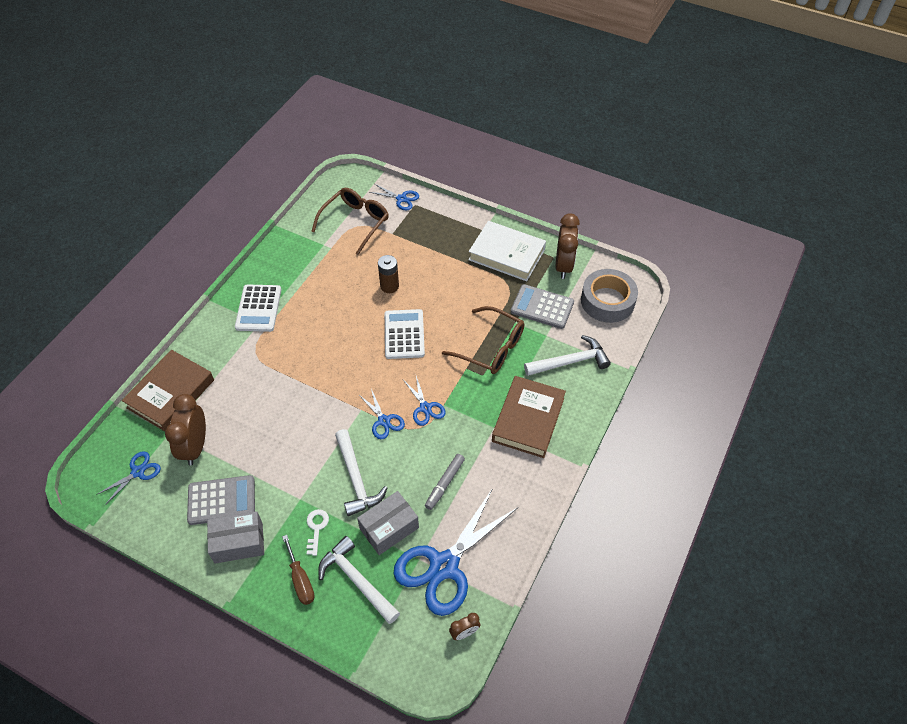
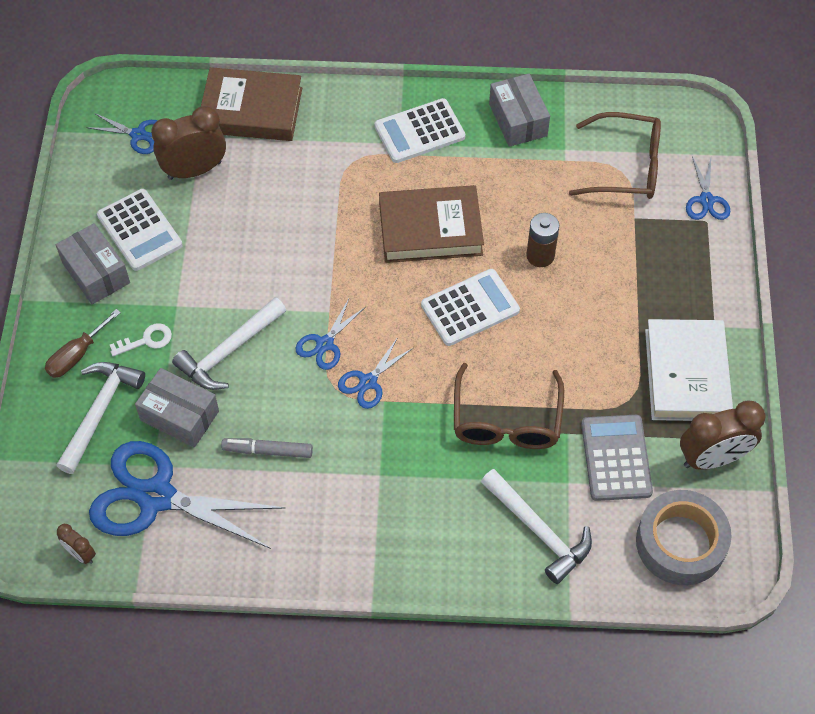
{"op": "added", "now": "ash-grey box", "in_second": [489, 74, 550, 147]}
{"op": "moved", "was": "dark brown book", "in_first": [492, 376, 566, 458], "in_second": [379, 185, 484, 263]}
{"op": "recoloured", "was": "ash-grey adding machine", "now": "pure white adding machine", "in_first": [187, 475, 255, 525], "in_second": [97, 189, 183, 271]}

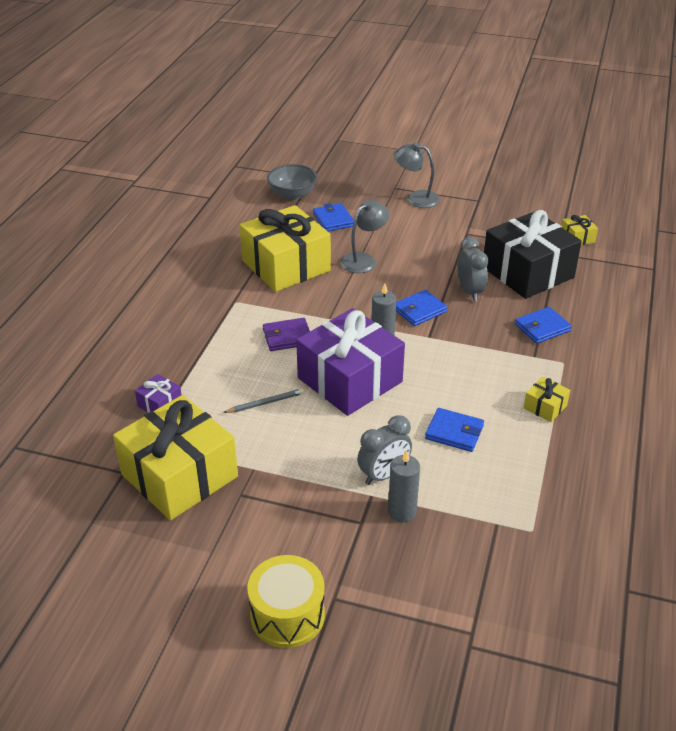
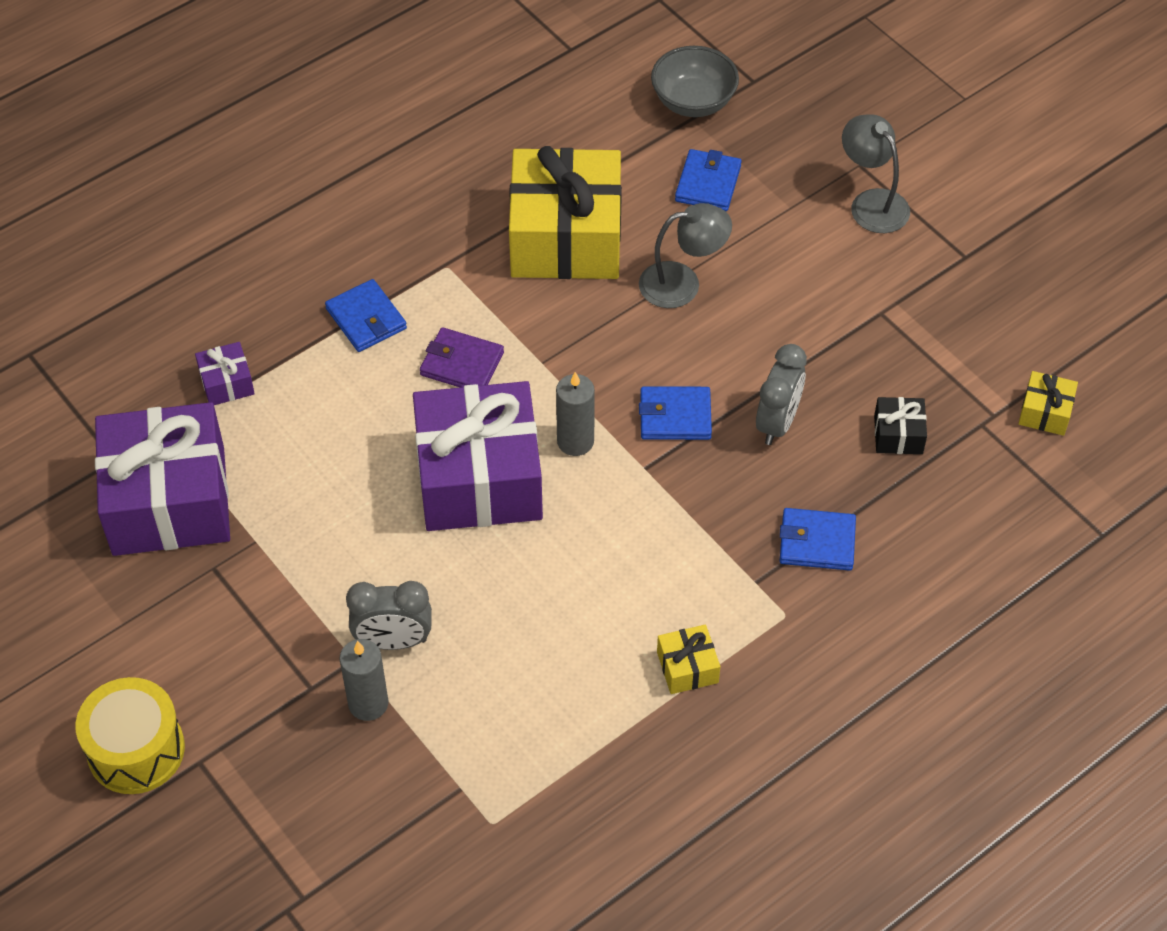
{"op": "removed", "was": "ash-grey wooden pencil", "in_first": [223, 389, 304, 413]}
{"op": "moved", "was": "royal blue billfold", "in_first": [425, 408, 484, 452], "in_second": [325, 279, 407, 352]}
{"op": "recoloured", "was": "golden gift", "now": "royal purple gift", "in_first": [113, 395, 238, 520], "in_second": [95, 402, 230, 556]}
{"op": "resized", "was": "black gift", "in_first": [484, 210, 582, 299], "in_second": [874, 397, 927, 454], "ratio": 0.41}

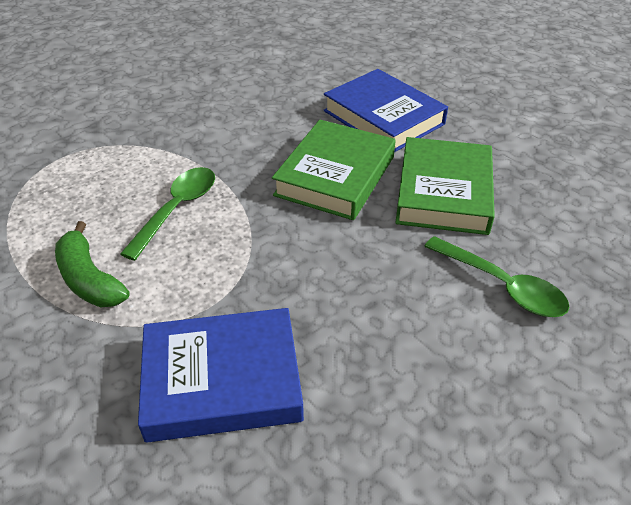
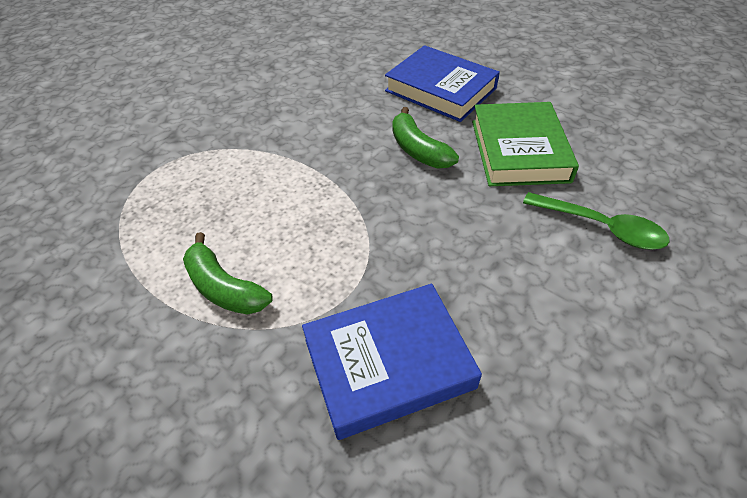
{"op": "removed", "was": "leaf-green teaspoon", "in_first": [120, 167, 215, 261]}
{"op": "replaced", "was": "leaf-green book", "now": "leaf-green banana fruit", "in_first": [272, 120, 395, 220], "in_second": [392, 107, 459, 168]}

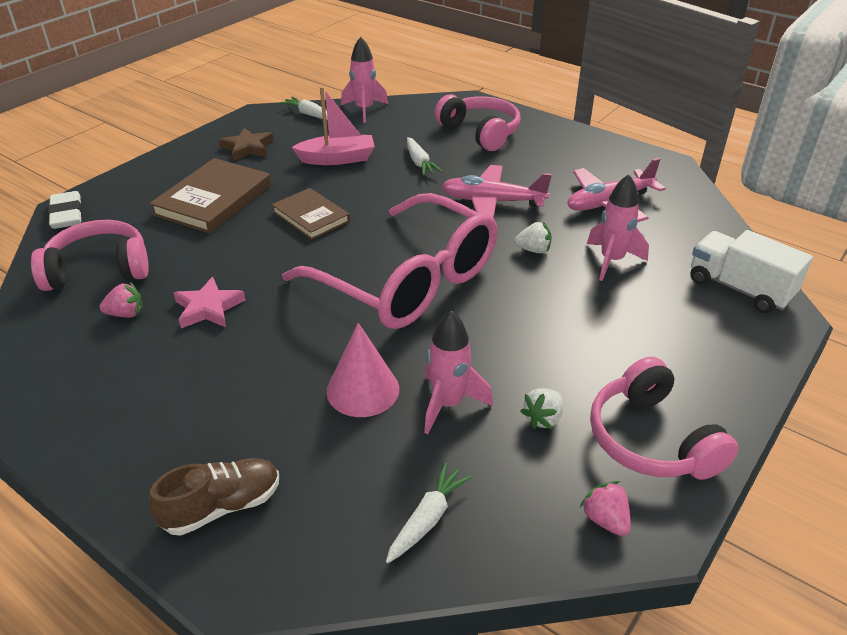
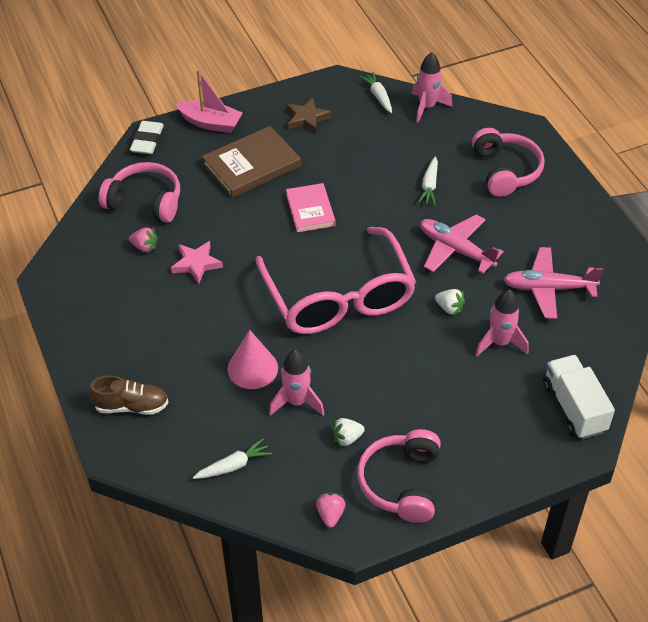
{"op": "moved", "was": "rose-pink boat", "in_first": [292, 86, 375, 165], "in_second": [176, 69, 243, 133]}
{"op": "recoloured", "was": "dark brown book", "now": "rose-pink book", "in_first": [272, 188, 350, 240], "in_second": [286, 183, 336, 233]}

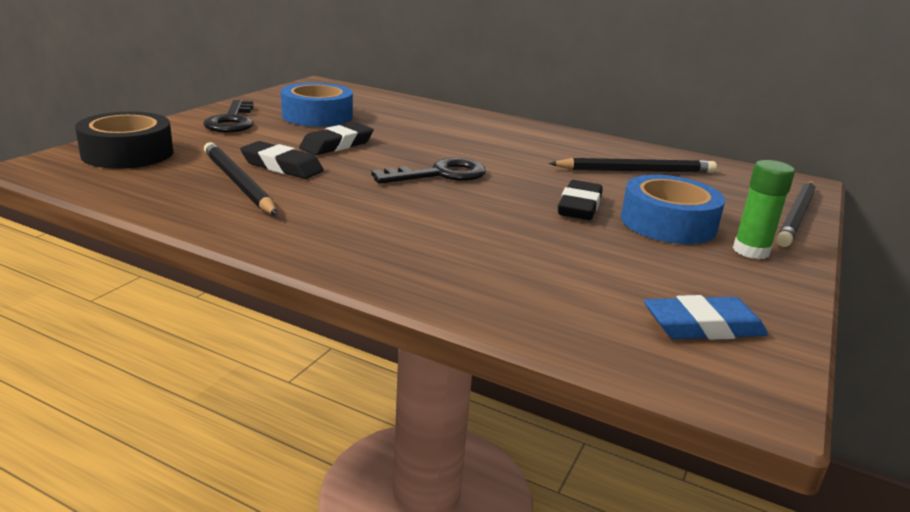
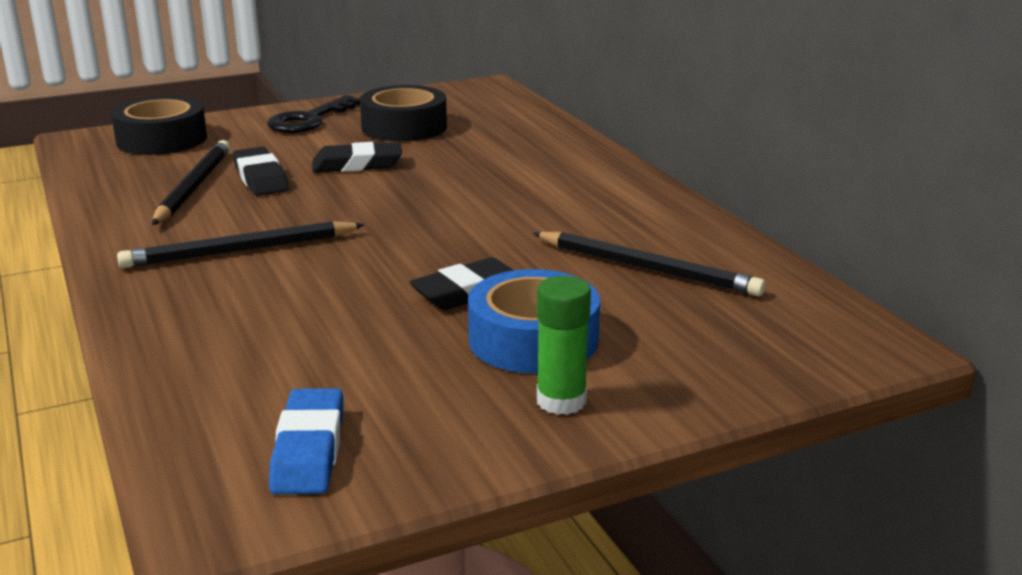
{"op": "removed", "was": "black latchkey", "in_first": [371, 158, 486, 184]}
{"op": "moved", "was": "black wooden pencil", "in_first": [776, 181, 816, 247], "in_second": [117, 221, 365, 268]}
{"op": "recoloured", "was": "royal blue sticky tape", "now": "black sticky tape", "in_first": [281, 83, 353, 127], "in_second": [360, 85, 447, 142]}
{"op": "turned", "was": "royal blue pencil eraser", "in_first": [644, 295, 768, 340], "in_second": [269, 388, 343, 494], "clockwise": 60}

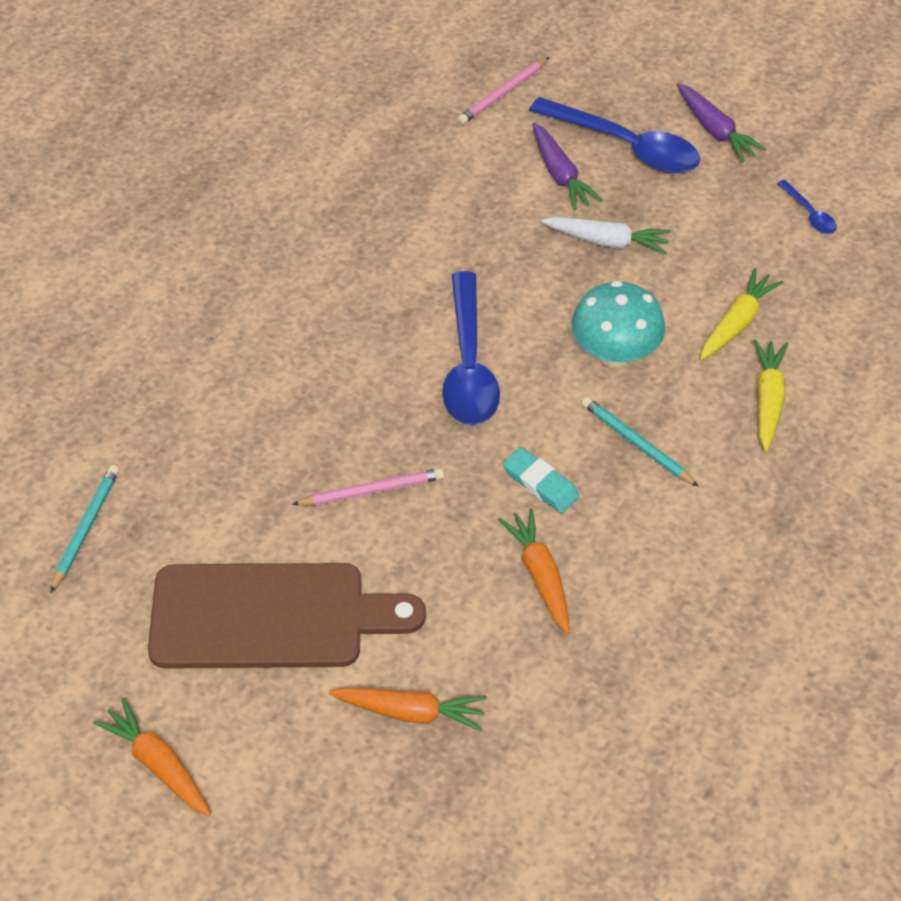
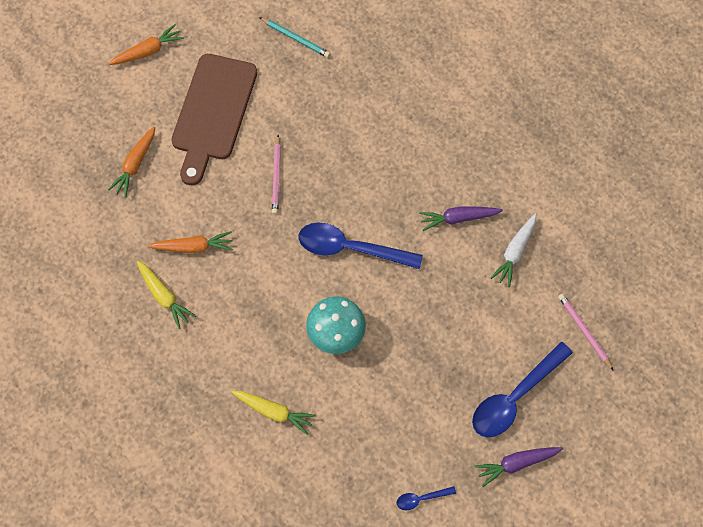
{"op": "removed", "was": "aqua pencil eraser", "in_first": [503, 447, 579, 513]}
{"op": "removed", "was": "aqua wooden pencil", "in_first": [581, 397, 699, 487]}
{"op": "moved", "was": "royal purple toy carrot", "in_first": [533, 123, 602, 210], "in_second": [419, 206, 503, 231]}
{"op": "moved", "was": "pure white toy carrot", "in_first": [541, 217, 671, 254], "in_second": [491, 214, 536, 287]}
{"op": "moved", "was": "golden toy carrot", "in_first": [700, 268, 783, 360], "in_second": [137, 261, 196, 329]}

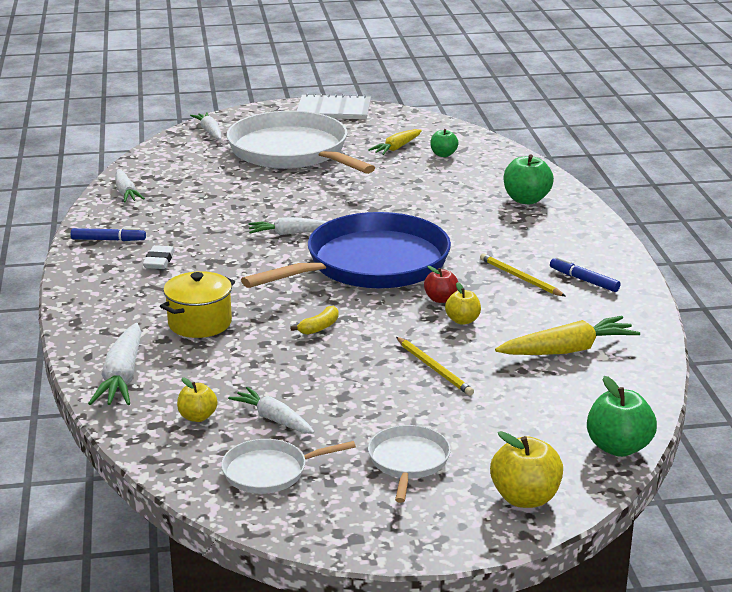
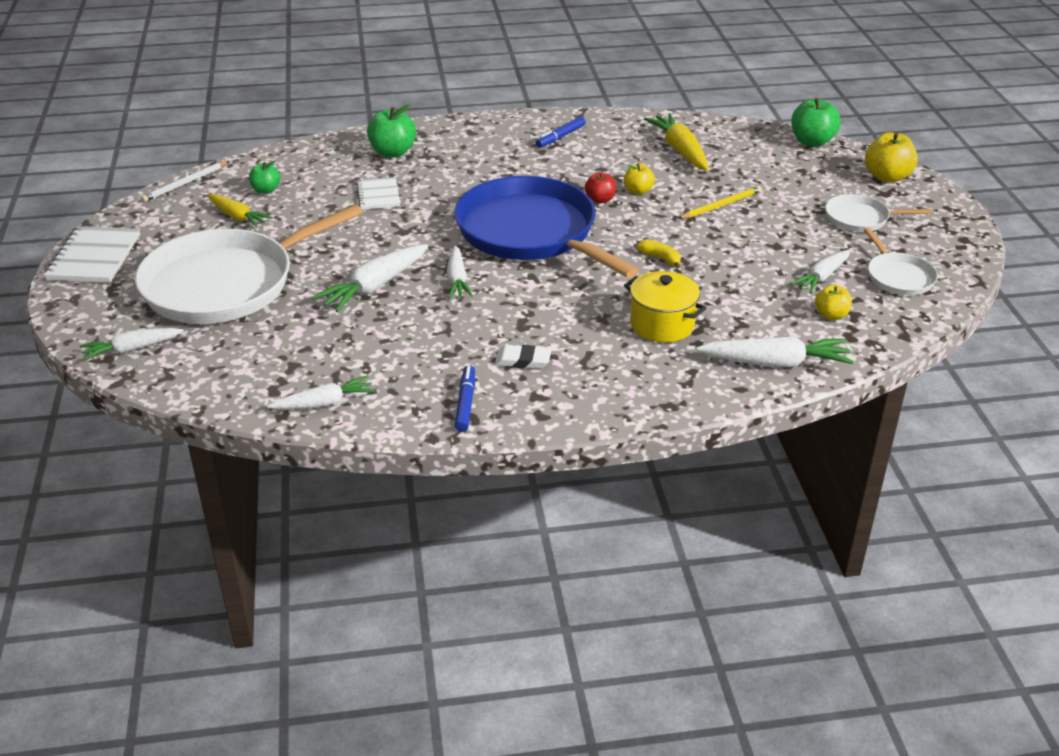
{"op": "removed", "was": "golden wooden pencil", "in_first": [480, 253, 565, 296]}
{"op": "added", "now": "pure white wooden pencil", "in_second": [141, 161, 229, 202]}
{"op": "added", "now": "pure white toy carrot", "in_second": [312, 244, 428, 312]}
{"op": "added", "now": "pure white notebook", "in_second": [356, 177, 400, 210]}

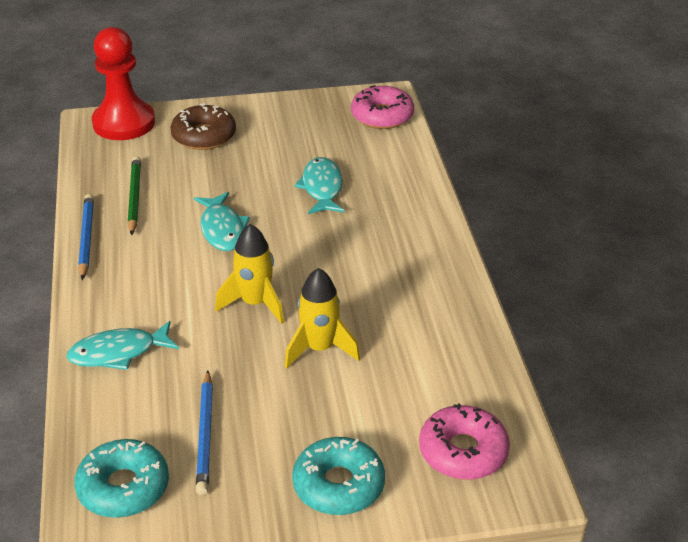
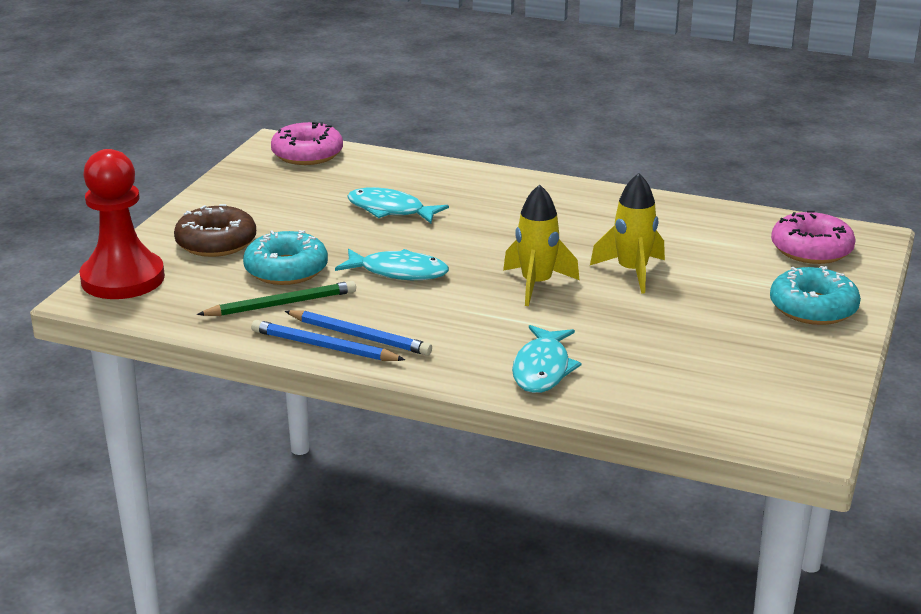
{"op": "moved", "was": "aqua doughnut", "in_first": [74, 439, 169, 518], "in_second": [243, 230, 328, 285]}
{"op": "moved", "was": "royal blue wooden pencil", "in_first": [196, 371, 213, 495], "in_second": [285, 310, 432, 355]}
{"op": "turned", "was": "leaf-green wooden pencil", "in_first": [128, 156, 141, 235], "in_second": [197, 281, 356, 316], "clockwise": 135}

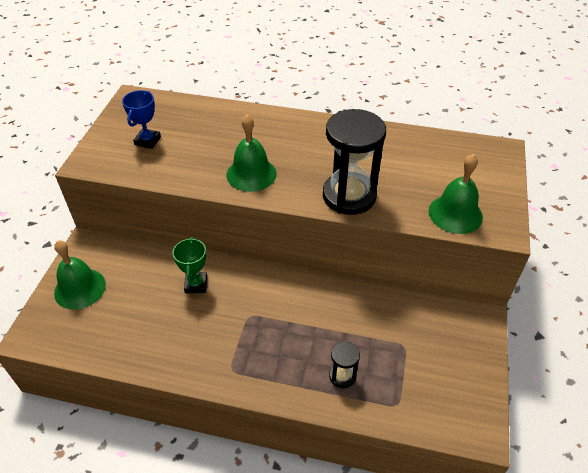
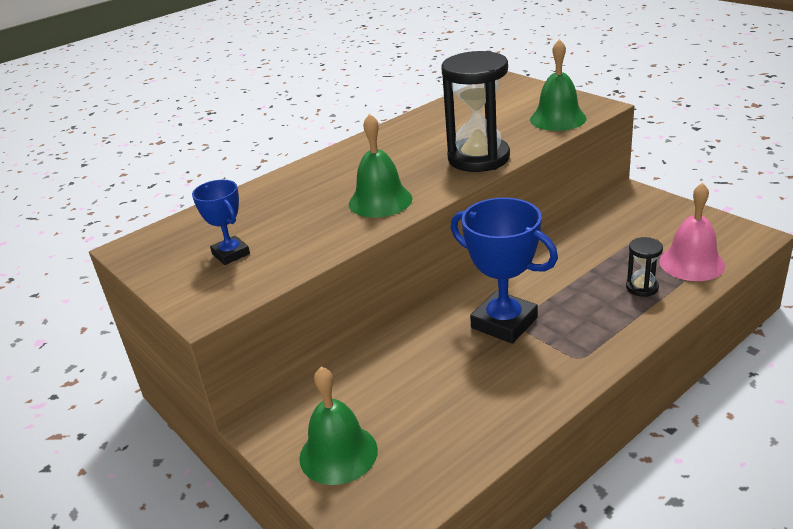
{"op": "removed", "was": "leaf-green award cup", "in_first": [173, 237, 207, 293]}
{"op": "added", "now": "royal blue award cup", "in_second": [451, 198, 558, 344]}
{"op": "added", "now": "rose-pink school bell", "in_second": [659, 183, 725, 281]}

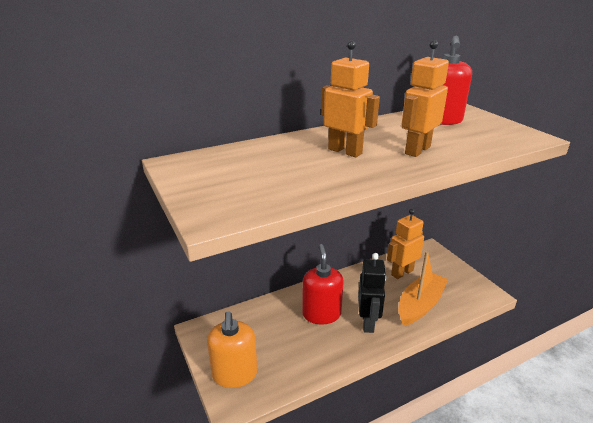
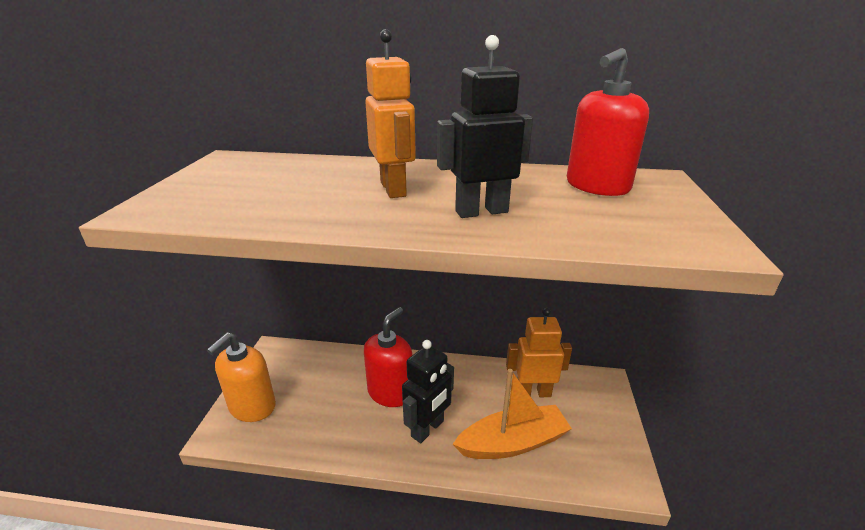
{"op": "recoloured", "was": "orange robot figure", "now": "black robot figure", "in_first": [401, 40, 449, 157], "in_second": [437, 35, 533, 218]}

